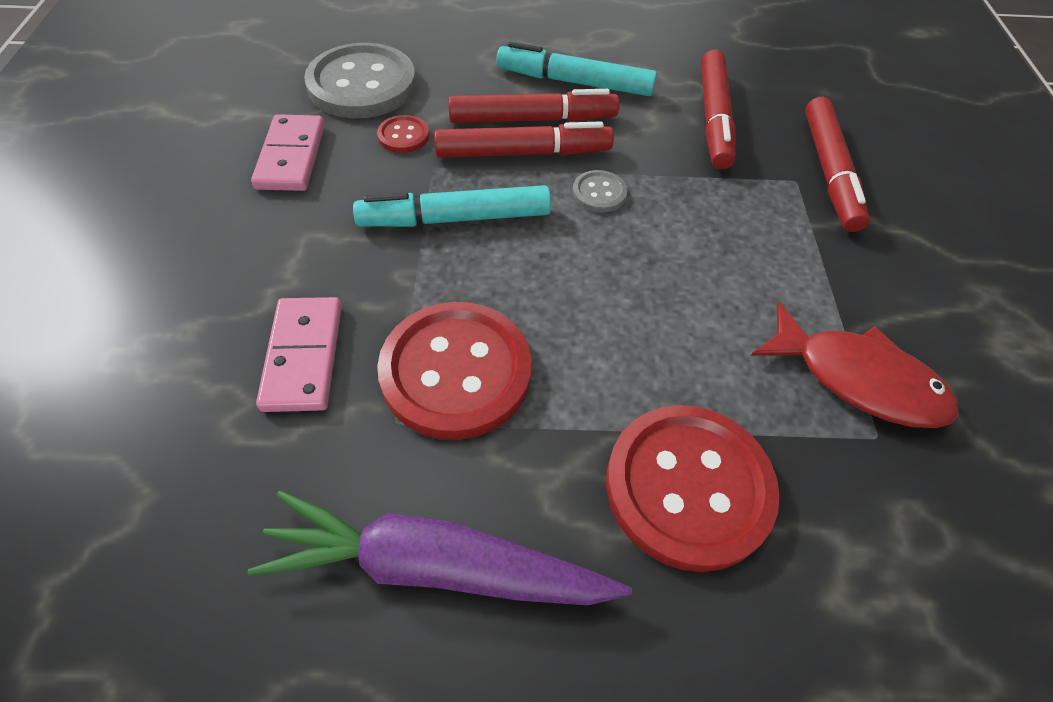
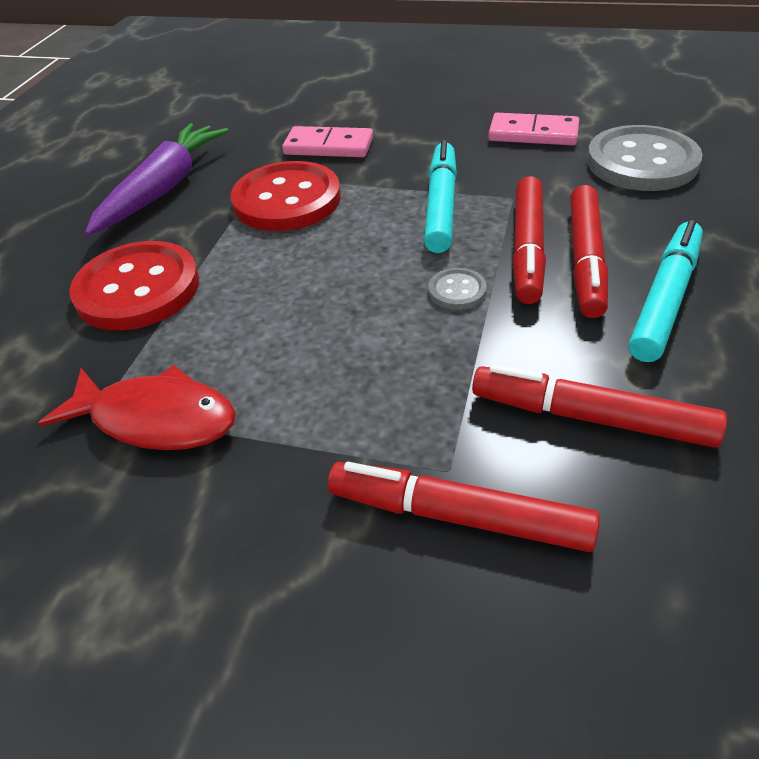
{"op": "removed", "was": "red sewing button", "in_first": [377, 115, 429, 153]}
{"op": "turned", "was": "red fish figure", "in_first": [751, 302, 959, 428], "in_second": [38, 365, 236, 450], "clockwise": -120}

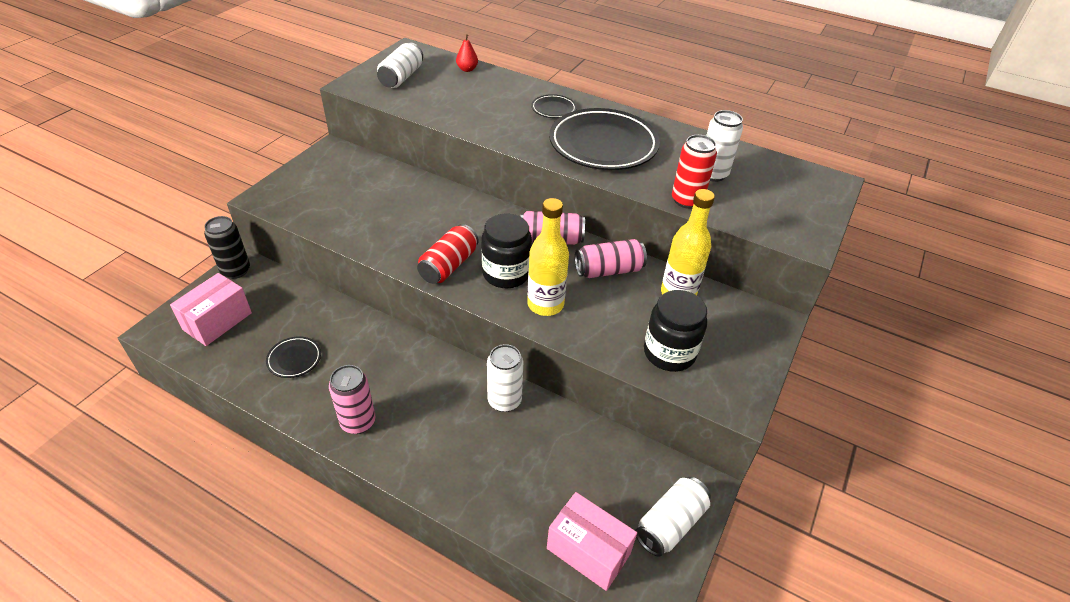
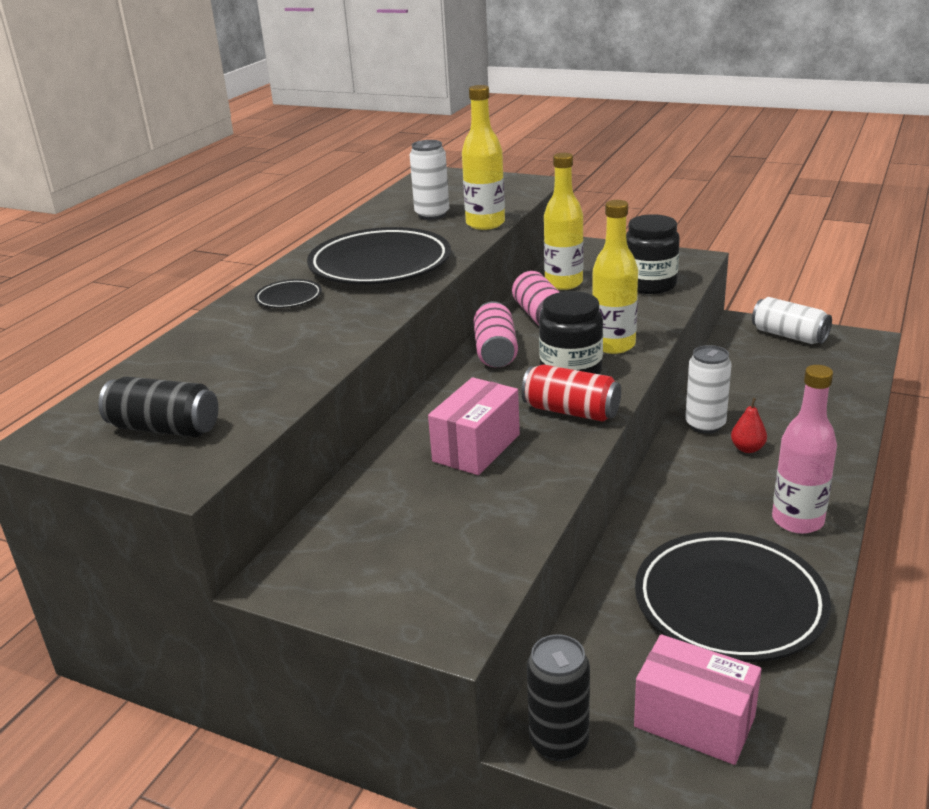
{"op": "moved", "was": "red toy pear", "in_first": [456, 34, 478, 72], "in_second": [731, 398, 767, 453]}
{"op": "moved", "was": "rose-pink box", "in_first": [547, 492, 637, 591], "in_second": [428, 377, 520, 475]}
{"op": "replaced", "was": "rose-pink can", "now": "rose-pink bottle", "in_first": [329, 365, 375, 434], "in_second": [772, 365, 837, 534]}
{"op": "replaced", "was": "red can", "now": "golden bottle", "in_first": [672, 135, 717, 209], "in_second": [462, 85, 505, 230]}
{"op": "recoloured", "was": "pure white can", "now": "black can", "in_first": [377, 42, 423, 88], "in_second": [98, 376, 218, 437]}
{"op": "resized", "was": "black plate", "in_first": [266, 337, 321, 378], "in_second": [635, 532, 831, 662], "ratio": 2.28}

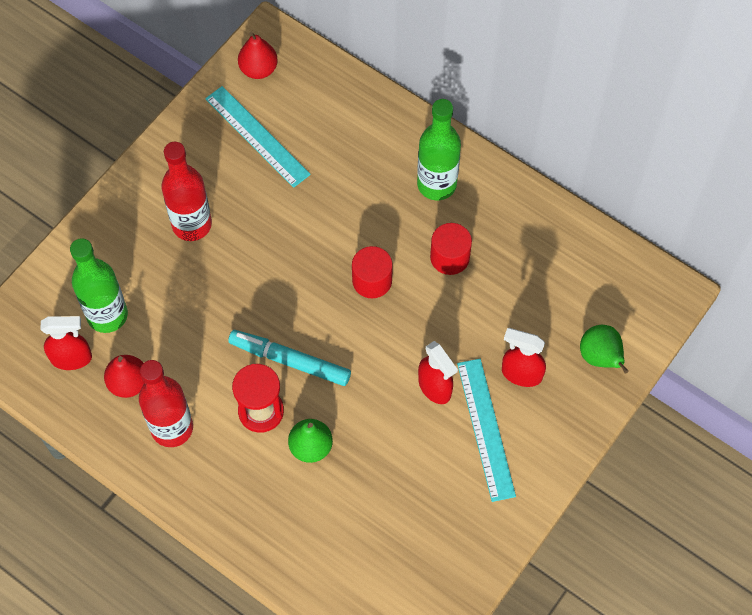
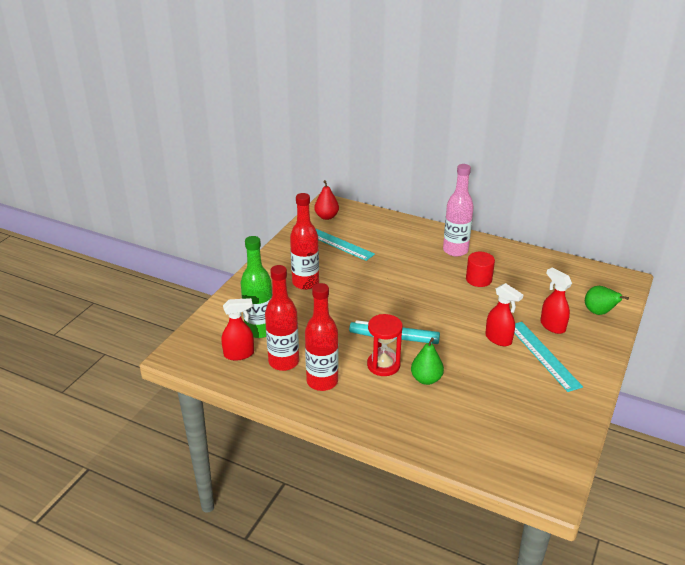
{"op": "removed", "was": "red cylinder shape", "in_first": [352, 246, 393, 298]}
{"op": "replaced", "was": "red toy pear", "now": "red bottle", "in_first": [104, 355, 145, 398], "in_second": [265, 265, 299, 371]}
{"op": "recoloured", "was": "leaf-green bottle", "now": "rose-pink bottle", "in_first": [417, 99, 461, 200], "in_second": [443, 164, 474, 256]}
{"op": "turned", "was": "red sprayer", "in_first": [502, 328, 546, 387], "in_second": [540, 268, 572, 334], "clockwise": 45}

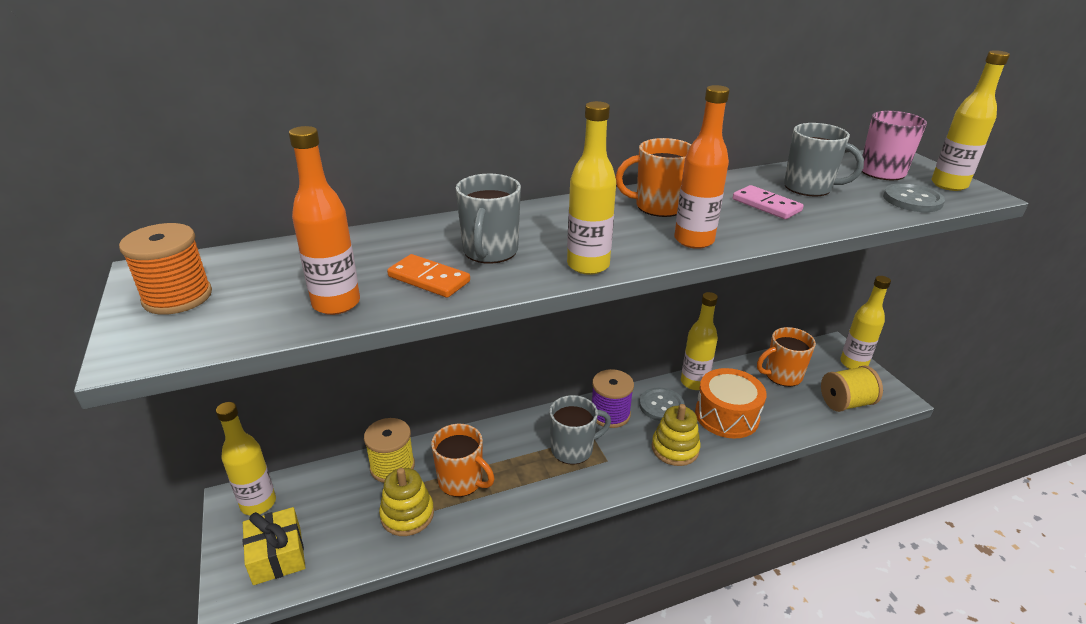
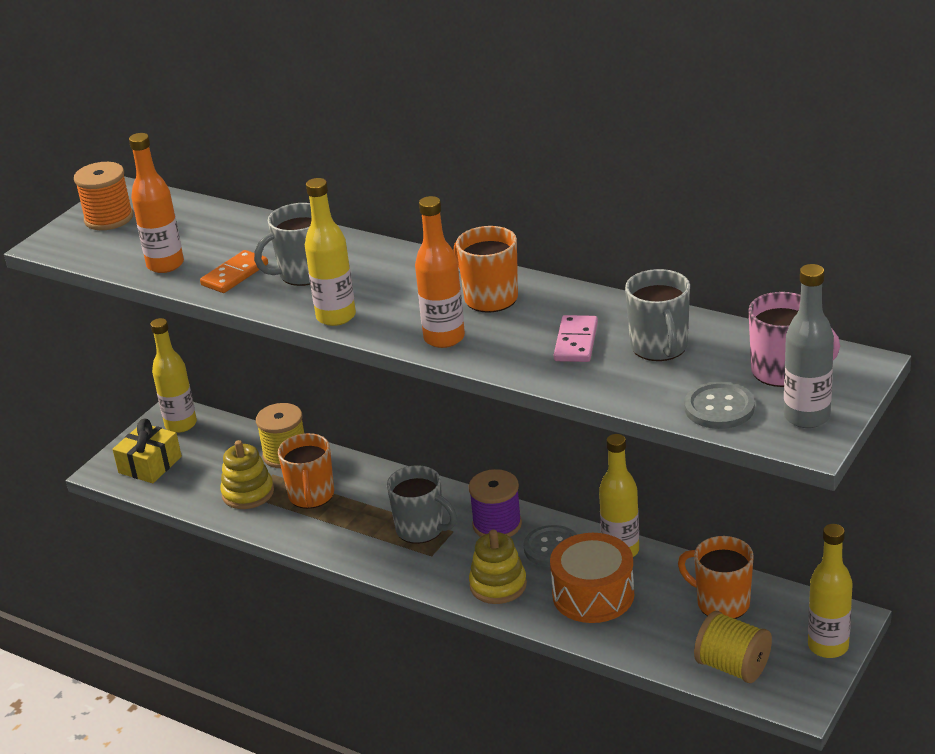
{"op": "recoloured", "was": "golden bottle", "now": "ash-grey bottle", "in_first": [932, 50, 1010, 191], "in_second": [784, 264, 834, 428]}
{"op": "turned", "was": "orange domino piece", "in_first": [387, 254, 470, 298], "in_second": [200, 250, 268, 293], "clockwise": 45}

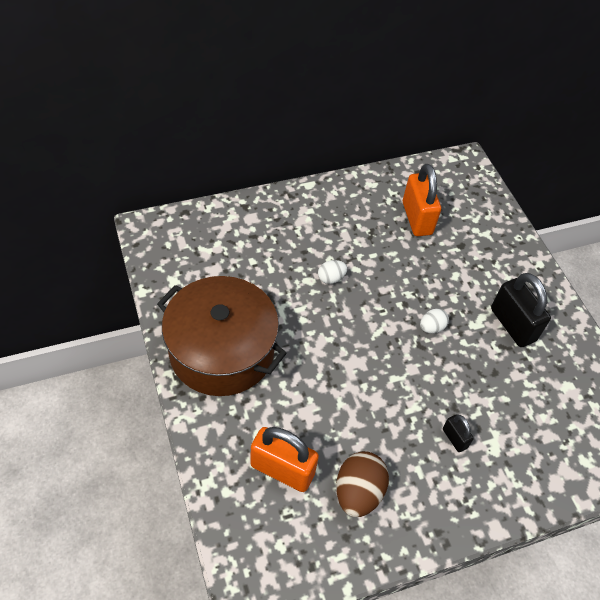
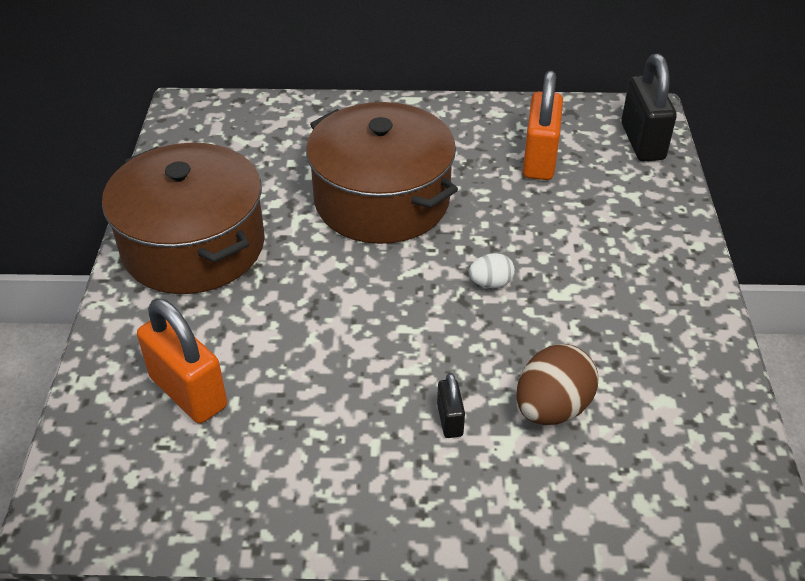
{"op": "moved", "was": "dark brown toy egg", "in_first": [336, 451, 389, 517], "in_second": [516, 344, 598, 425]}
{"op": "moved", "was": "black lock", "in_first": [491, 273, 551, 347], "in_second": [621, 54, 677, 161]}
{"op": "replaced", "was": "pure white toy egg", "now": "dark brown stockpot", "in_first": [318, 260, 347, 284], "in_second": [306, 102, 458, 244]}

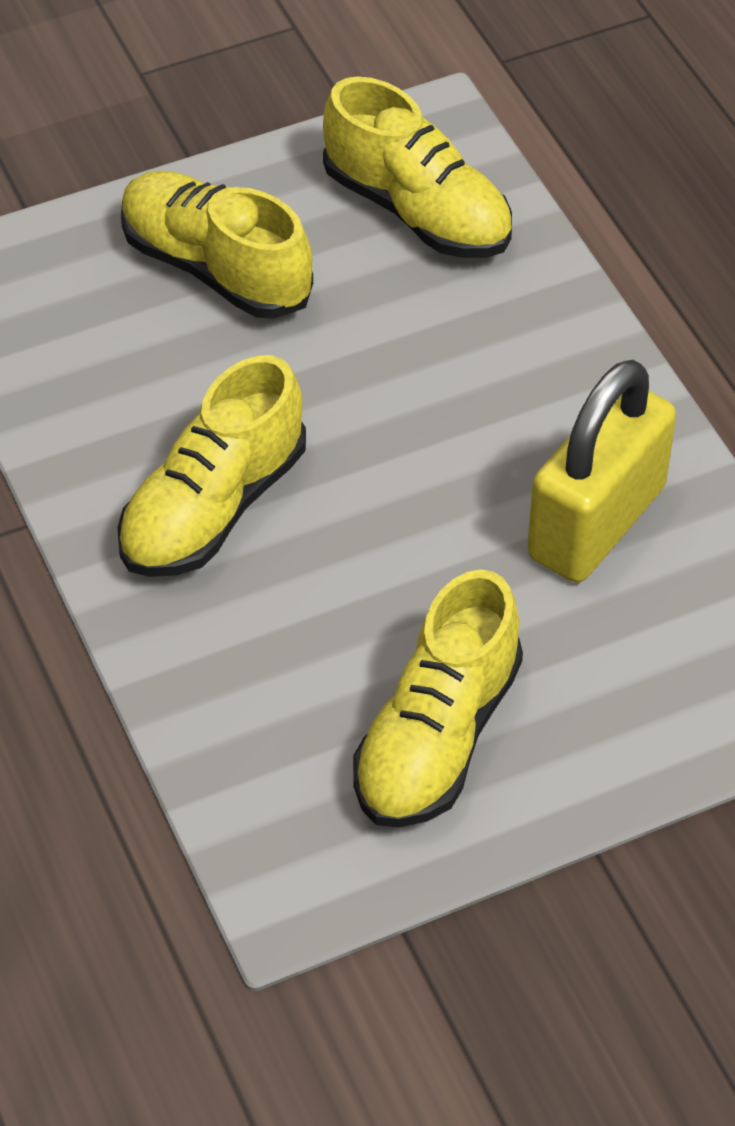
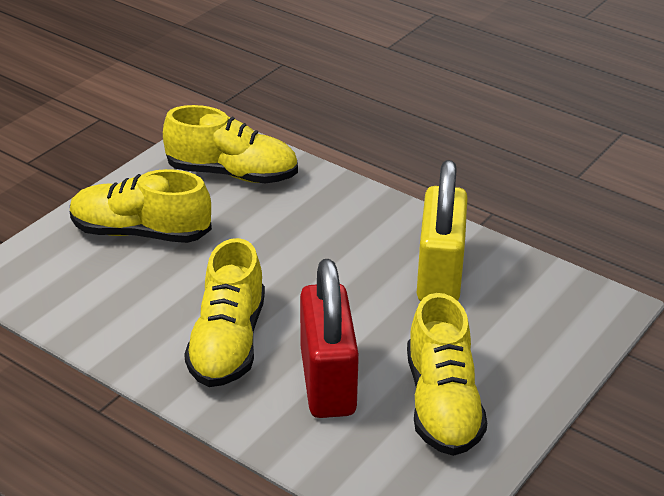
{"op": "added", "now": "red lock", "in_second": [300, 259, 359, 418]}

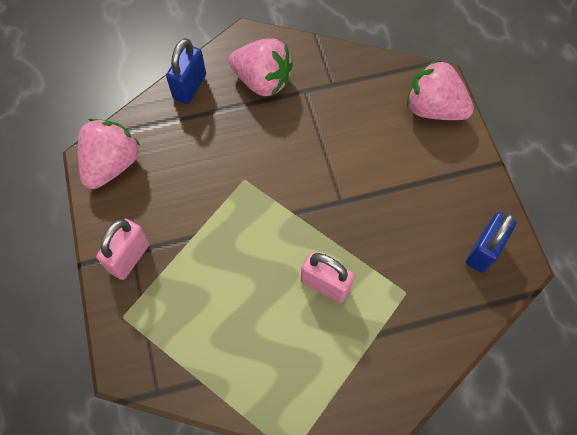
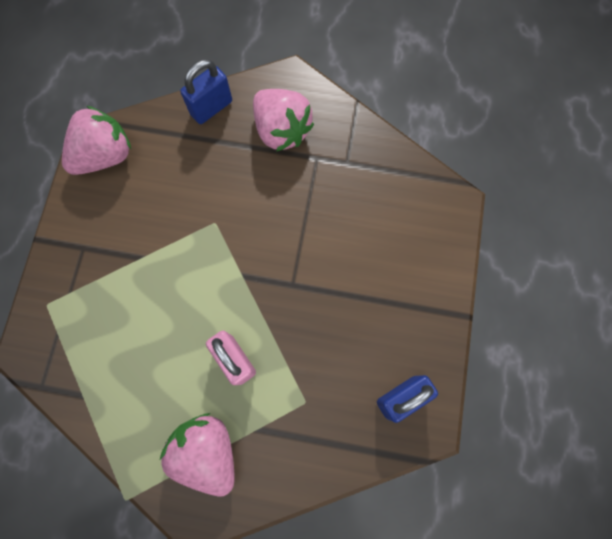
{"op": "removed", "was": "rose-pink lock", "in_first": [96, 219, 150, 280]}
{"op": "moved", "was": "rose-pink toy strawberry", "in_first": [407, 60, 474, 120], "in_second": [160, 413, 234, 497]}

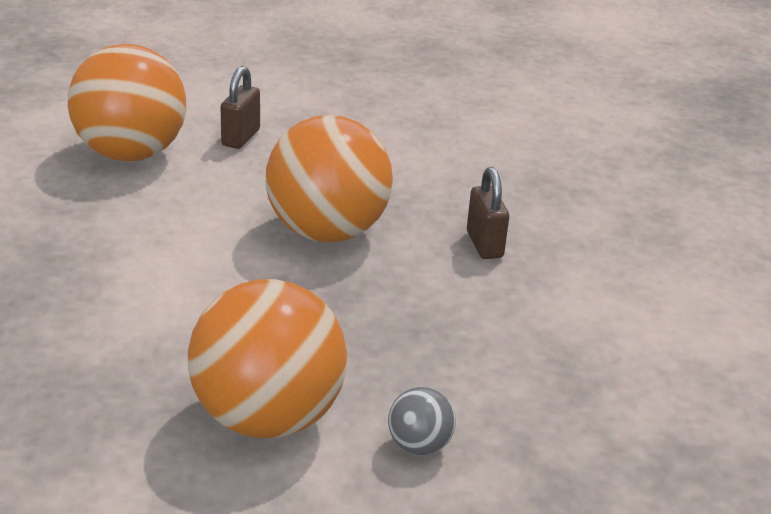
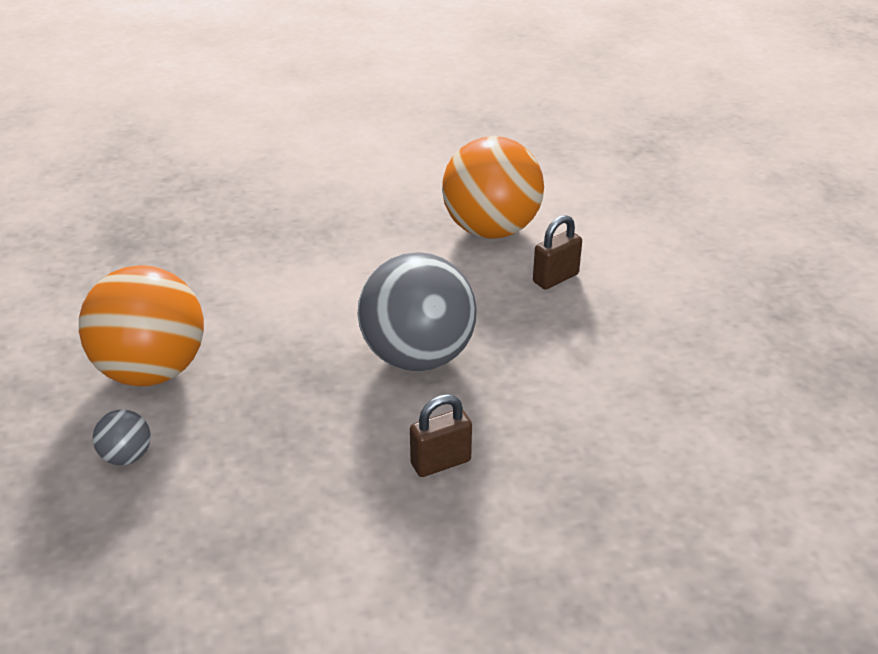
{"op": "recoloured", "was": "orange play ball", "now": "ash-grey play ball", "in_first": [265, 115, 393, 242], "in_second": [358, 252, 477, 371]}
{"op": "turned", "was": "dark brown lock", "in_first": [220, 66, 260, 149], "in_second": [533, 215, 582, 290], "clockwise": -45}

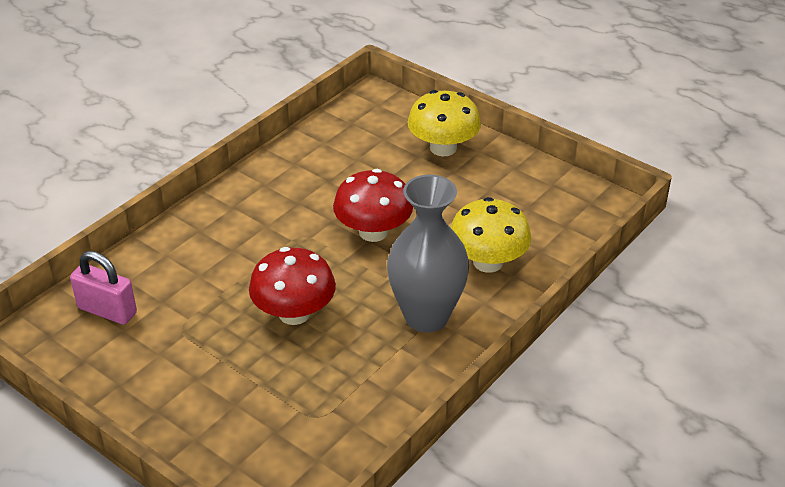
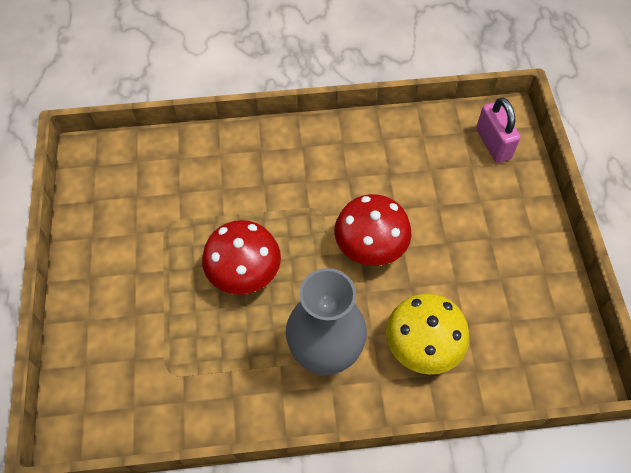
{"op": "removed", "was": "golden fungus", "in_first": [408, 90, 481, 156]}
{"op": "moved", "was": "rose-pink lock", "in_first": [70, 251, 137, 325], "in_second": [476, 97, 521, 163]}

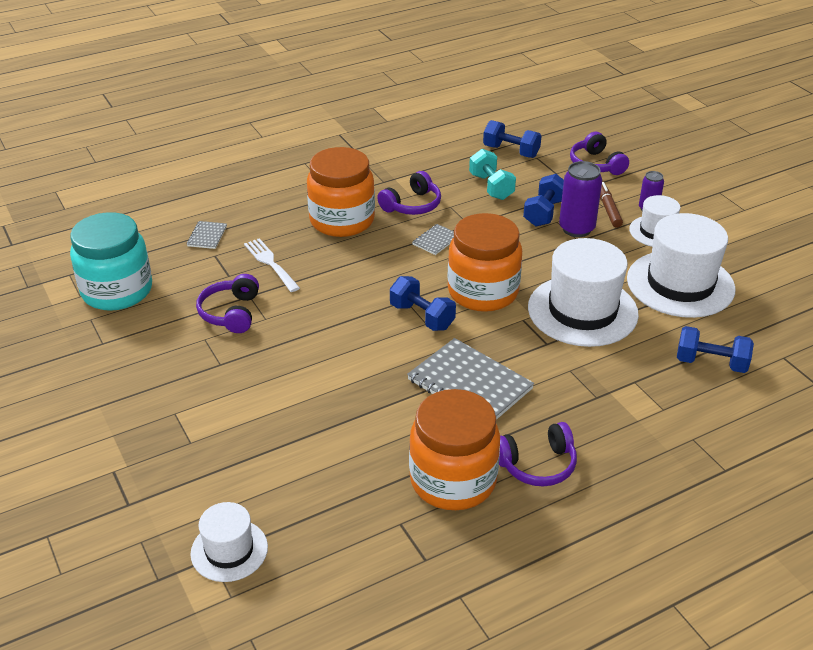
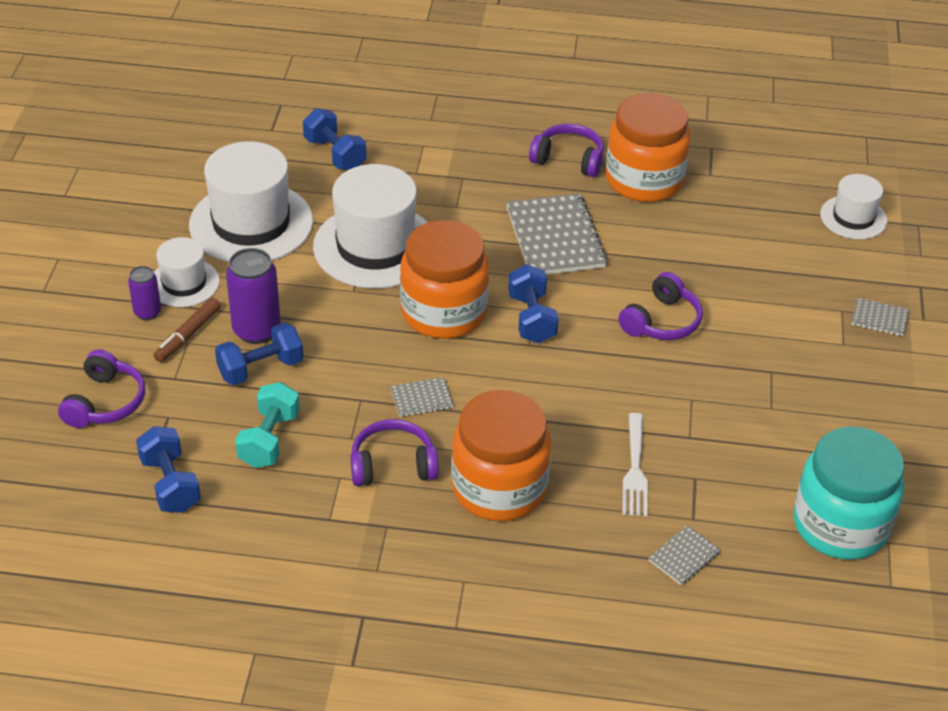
{"op": "added", "now": "ash-grey notebook", "in_second": [851, 298, 909, 336]}
{"op": "moved", "was": "royal purple over-ear headphones", "in_first": [196, 274, 259, 333], "in_second": [618, 272, 703, 340]}

